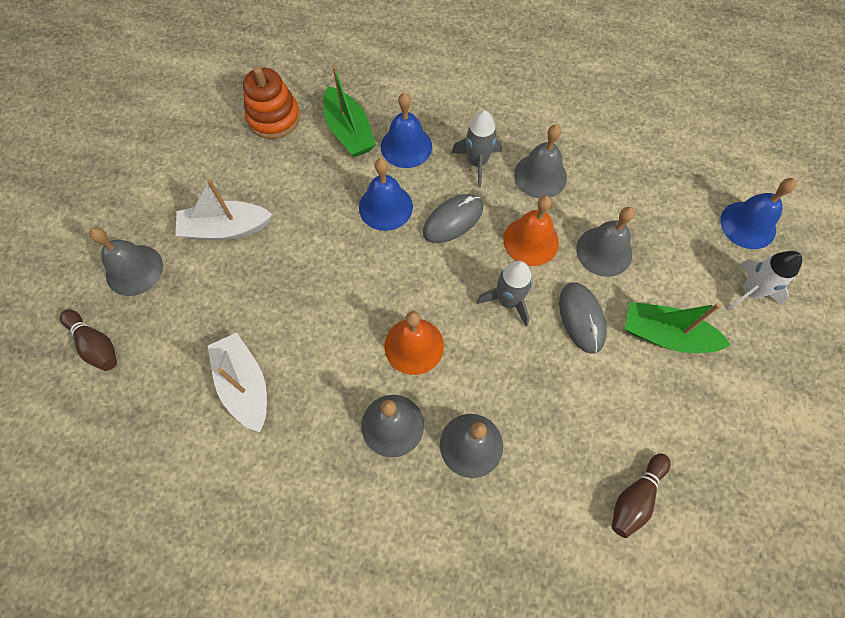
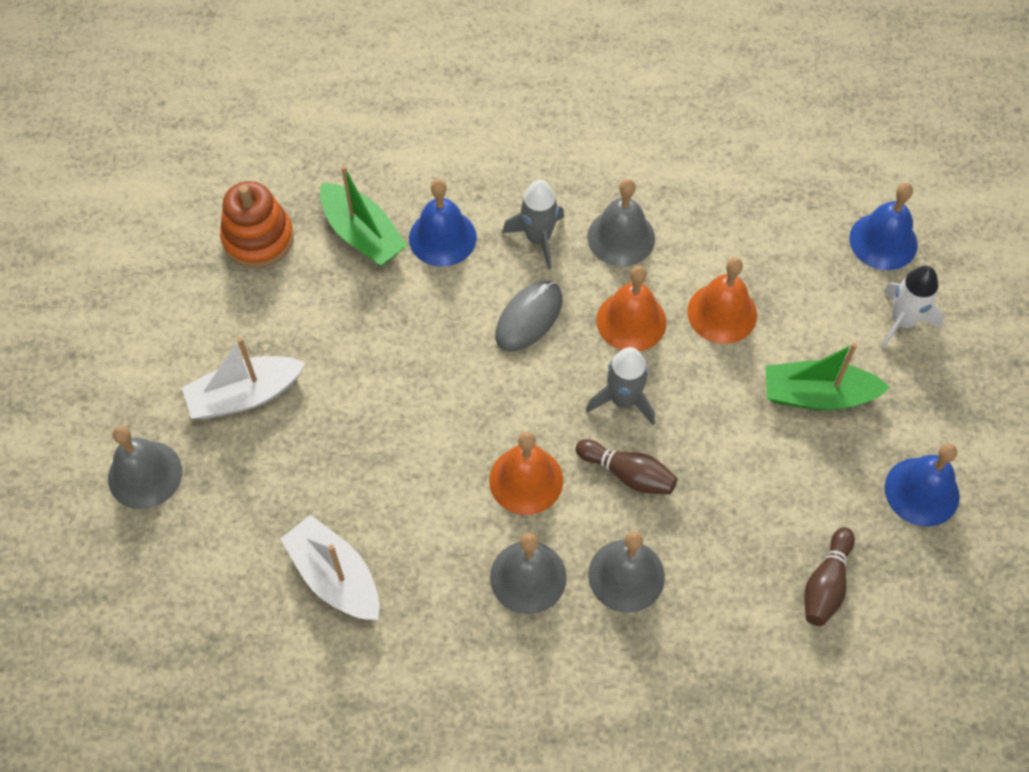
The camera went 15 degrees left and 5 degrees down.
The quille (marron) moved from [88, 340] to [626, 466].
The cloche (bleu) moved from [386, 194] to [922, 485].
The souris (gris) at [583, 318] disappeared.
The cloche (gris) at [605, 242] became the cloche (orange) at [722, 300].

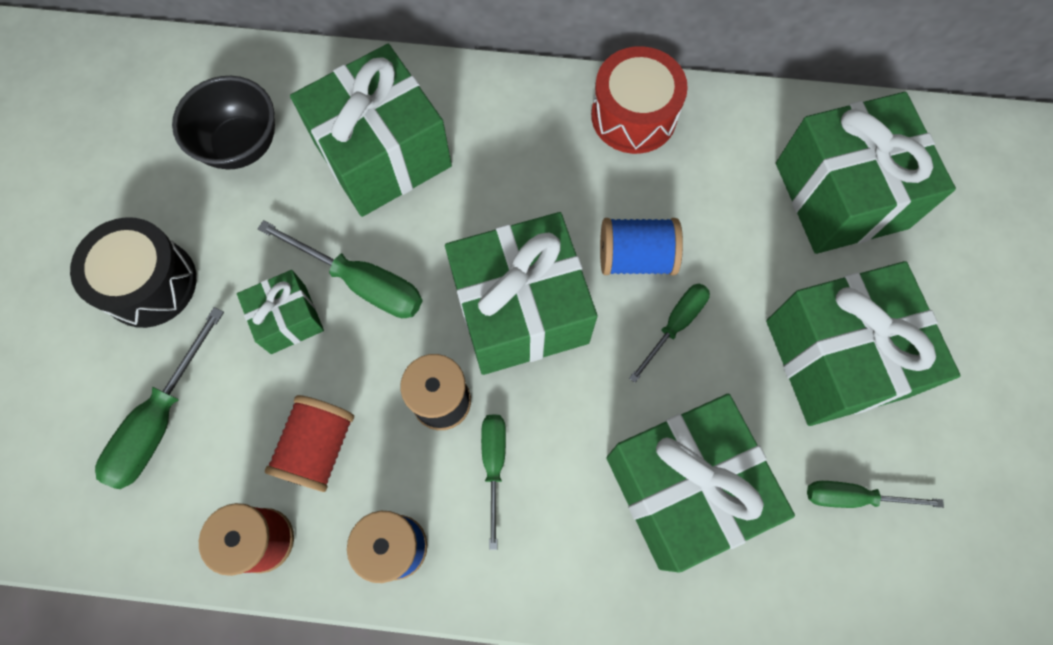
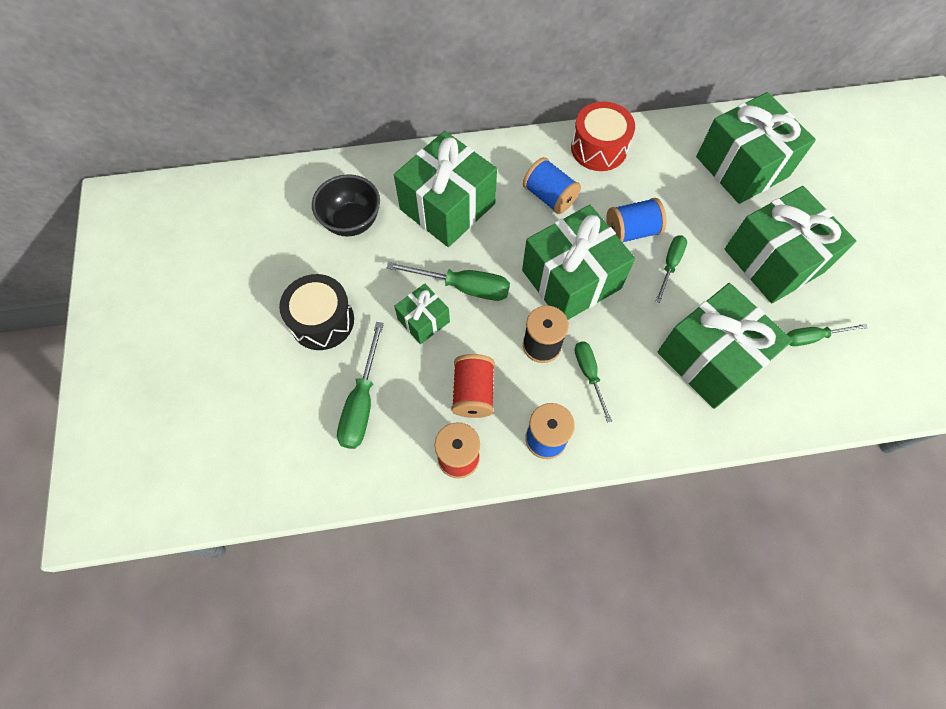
The camera went 15 degrees left and 5 degrees down.
The bobine (bleu) at [552, 185] appeared.

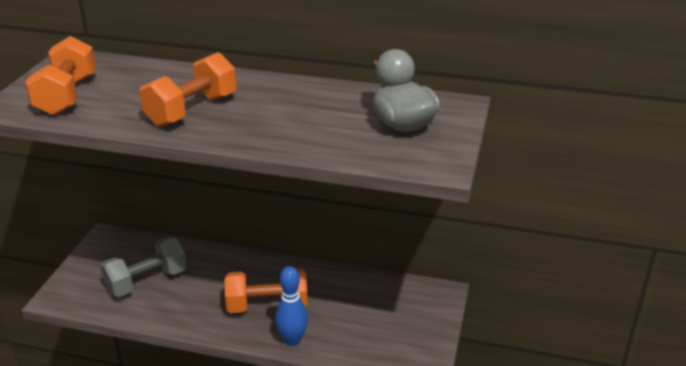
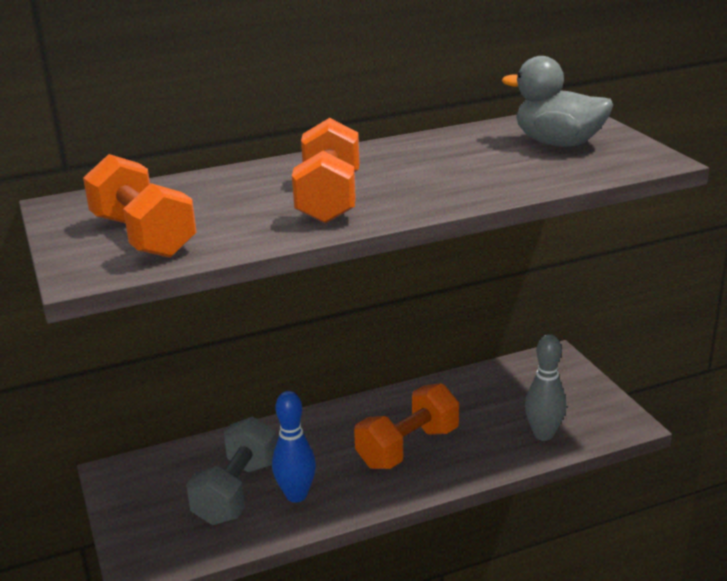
The camera went 35 degrees left and 5 degrees down.
The quille (bleu) moved from [291, 306] to [294, 446].
The quille (gris) at [545, 387] appeared.

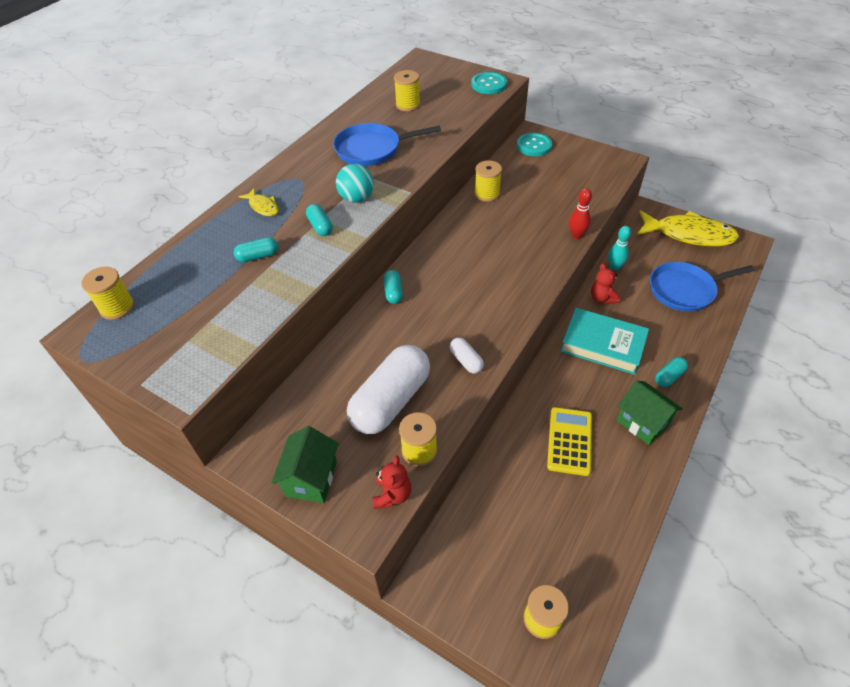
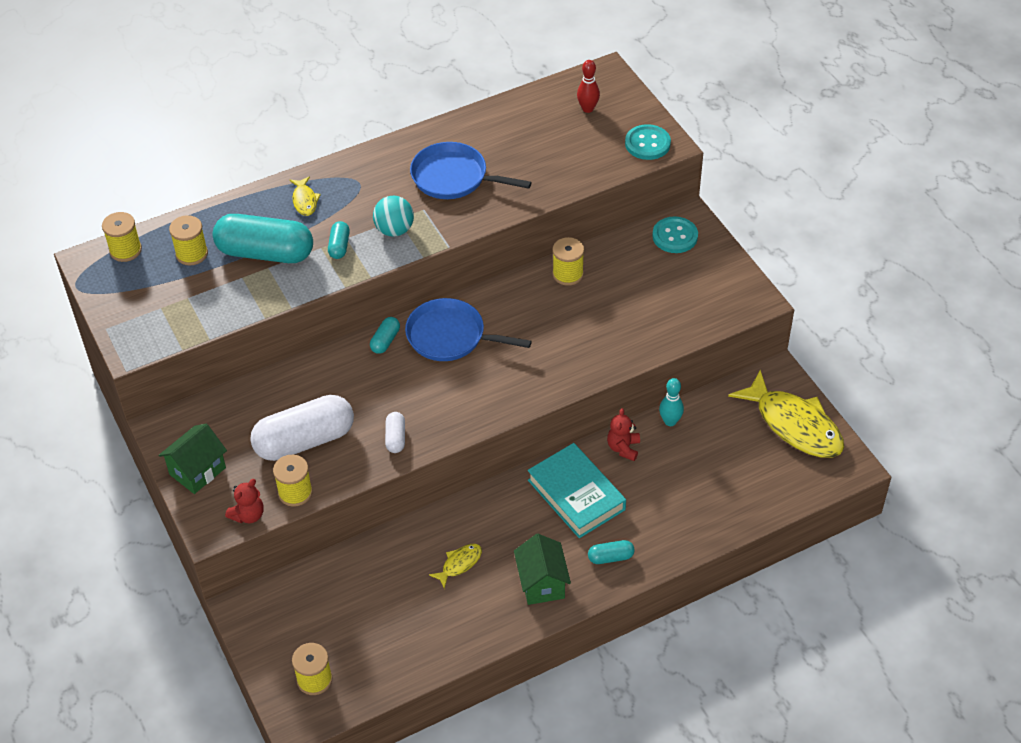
The camera went 30 degrees right and 0 degrees up.
The gélule (turquoise) at [256, 249] changed to 2.27 times the size.
The bobine (jaune) moved from [407, 90] to [188, 240].
The calculatrice (jaune) at [569, 441] was replaced by the poisson (jaune) at [455, 566].
The quille (rouge) moved from [580, 213] to [588, 86].
The poêle (bleu) moved from [702, 287] to [468, 329].

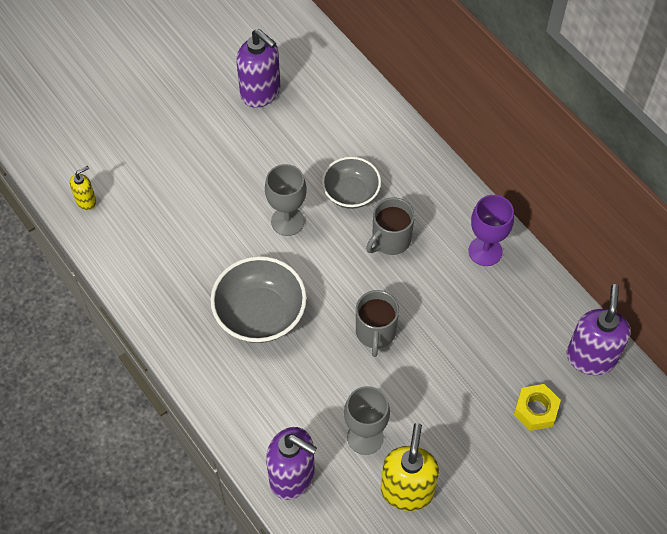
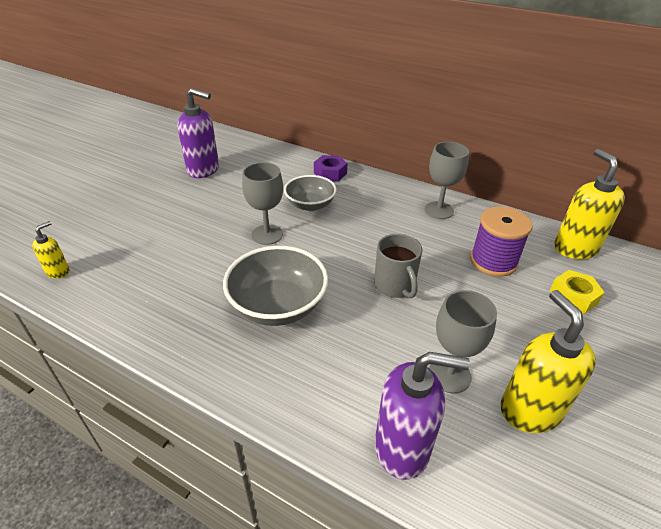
The camera went 25 degrees left and 20 degrees down.
The tasse (gris) at [390, 226] disappeared.
The verre à pied (violet) at [491, 230] became the verre à pied (gris) at [447, 180].
The distributeur de savon (violet) at [599, 329] became the distributeur de savon (jaune) at [589, 204].
The écrou (violet) at [330, 168] appeared.
The bobine (violet) at [501, 242] appeared.

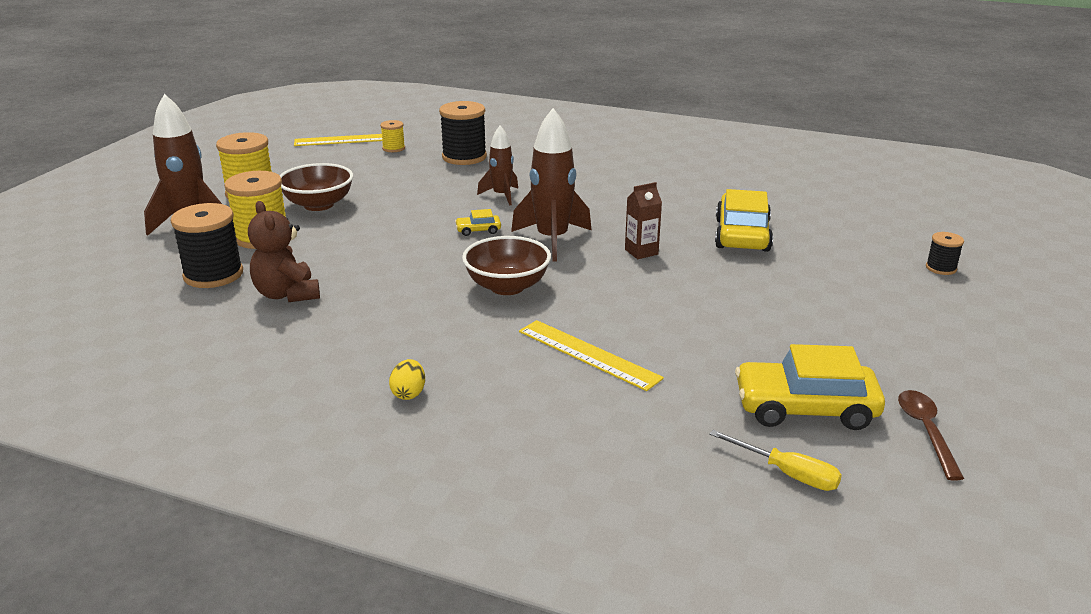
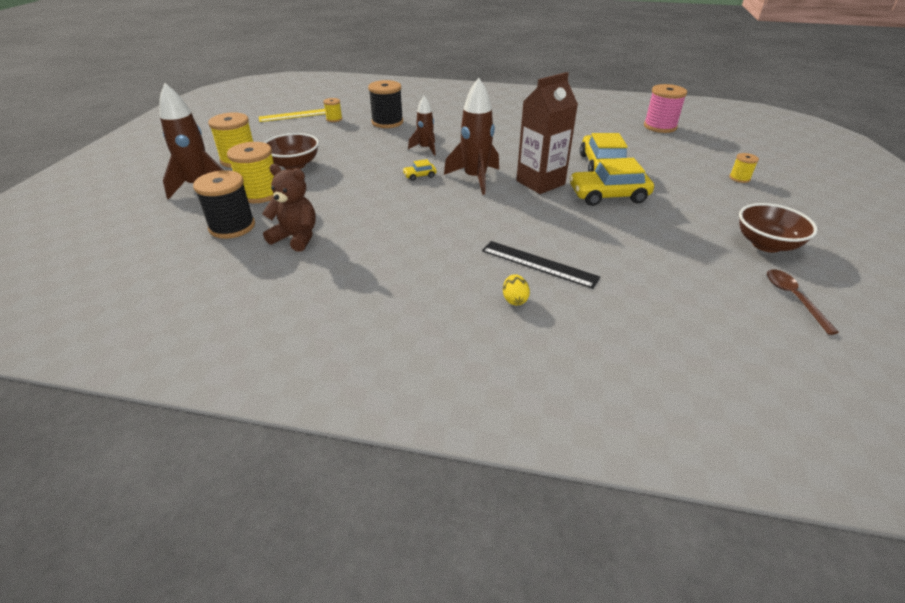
The camera went 10 degrees left and 10 degrees up.
The ours en peluche (marron) at [284, 251] turned 150 degrees clockwise.
The œuf (jaune) moved from [407, 379] to [516, 289].
The bol (marron) moved from [506, 265] to [778, 228].
The règle (jaune) at [591, 355] became the règle (noir) at [541, 265].
The brique de lait (marron) at [643, 220] changed to 2.00 times the size.
The tournevis (jaune) at [775, 460] disappeared.
The voiture (jaune) moved from [810, 387] to [611, 182].
The bobine (noir) at [945, 253] became the bobine (jaune) at [744, 168].
The bobine (rose) at [665, 108] appeared.

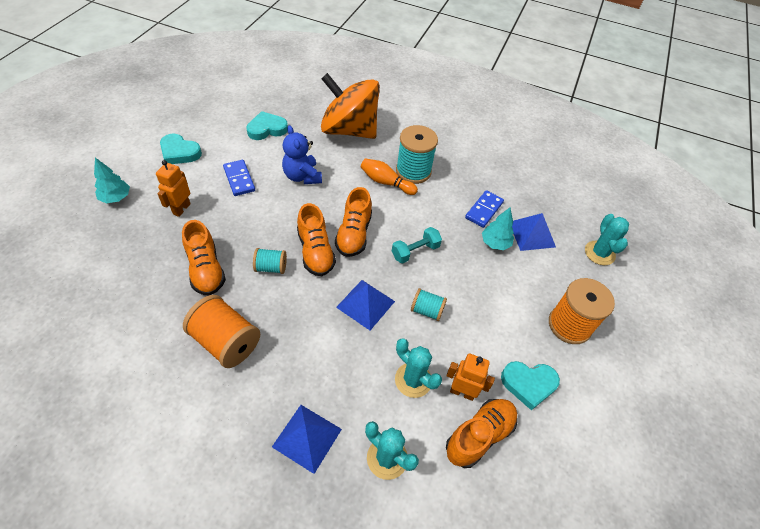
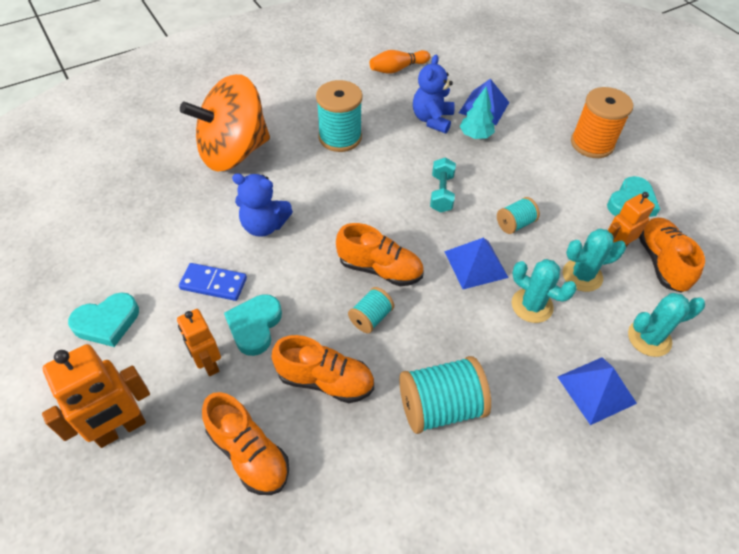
The camera went 50 degrees left and 0 degrees up.
The arbre (turquoise) at [112, 180] was replaced by the robot (orange) at [96, 396].
The bobine (orange) at [221, 331] became the bobine (turquoise) at [445, 395].
The cœur (turquoise) moved from [267, 125] to [253, 325].
The chaussure (orange) moved from [353, 222] to [245, 443].
The quille (orange) moved from [389, 176] to [400, 62].
The domino (bleu) at [484, 209] was replaced by the ours en peluche (bleu) at [434, 94].
The cactus (turquoise) moved from [607, 239] to [544, 291].

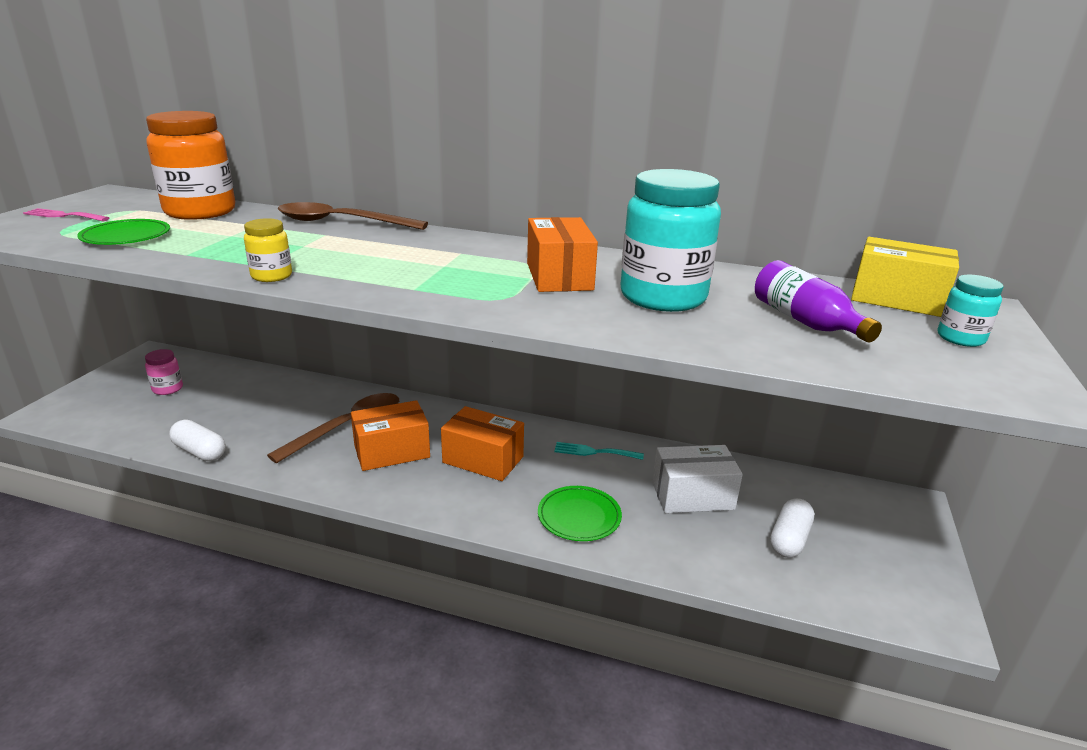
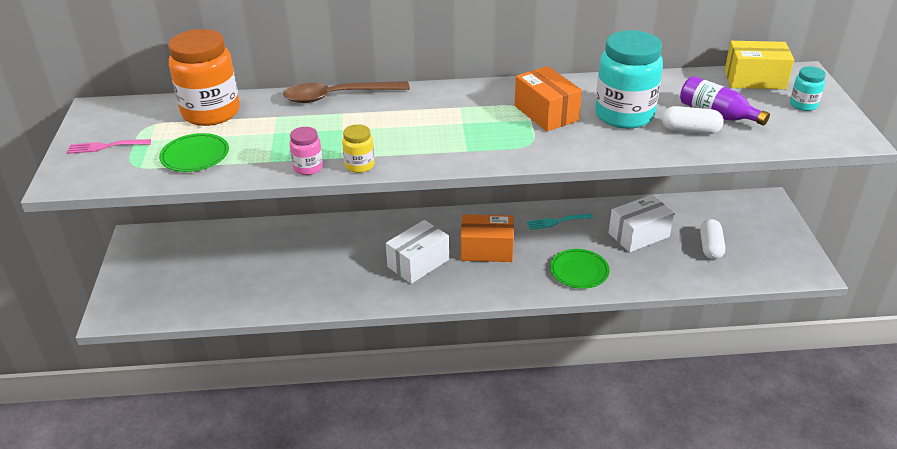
The camera went 20 degrees left and 10 degrees up.
The bocal (rose) moved from [164, 372] to [306, 151].
The gélule (blanc) moved from [197, 440] to [693, 120].
The cuillère (marron) at [333, 428] disappeared.
The boîte (orange) at [390, 435] became the boîte (blanc) at [417, 252].

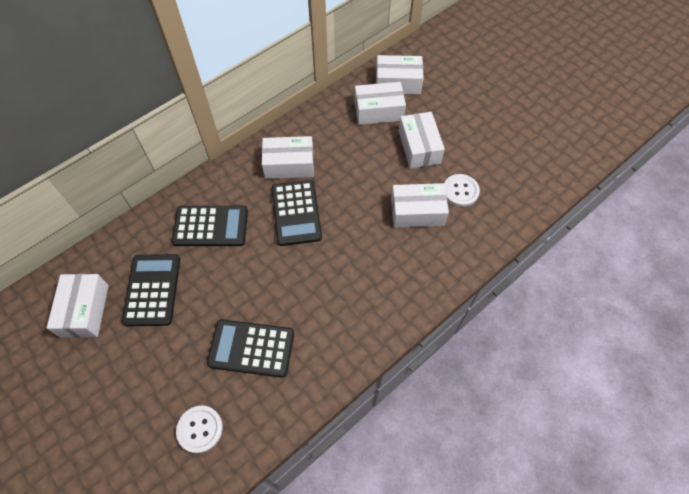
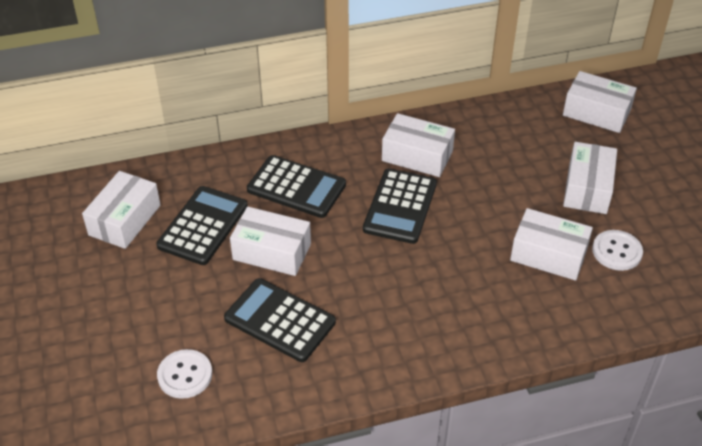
The camera went 25 degrees right and 15 degrees down.
The boîte (blanc) moved from [380, 103] to [270, 241].

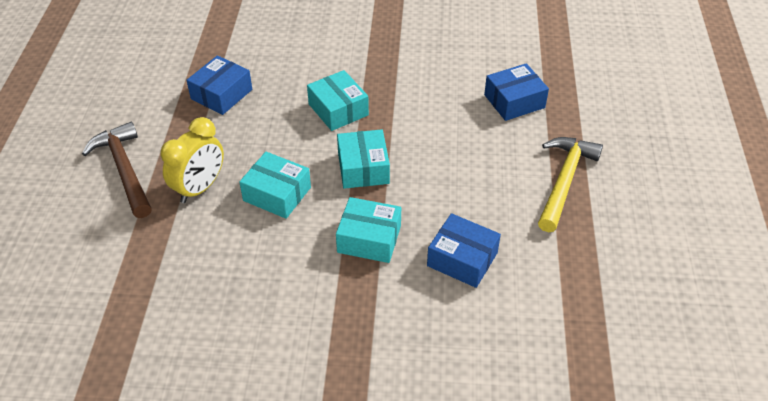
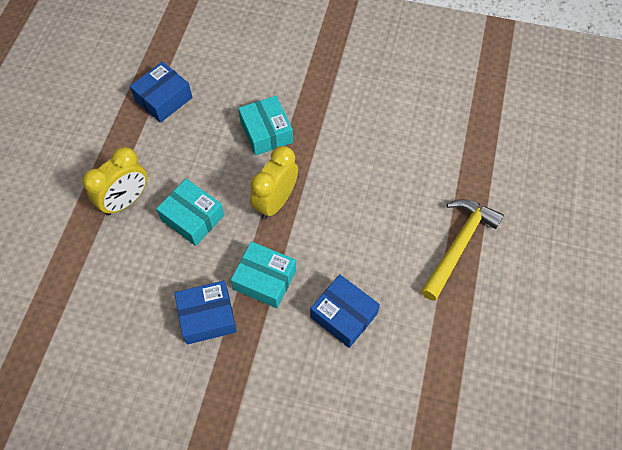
The camera went 10 degrees right and 15 degrees up.
The marteau (marron) at [117, 170] disappeared.
The boîte (turquoise) at [363, 159] was replaced by the réveil (jaune) at [274, 182].
The boîte (bleu) moved from [516, 92] to [206, 312].

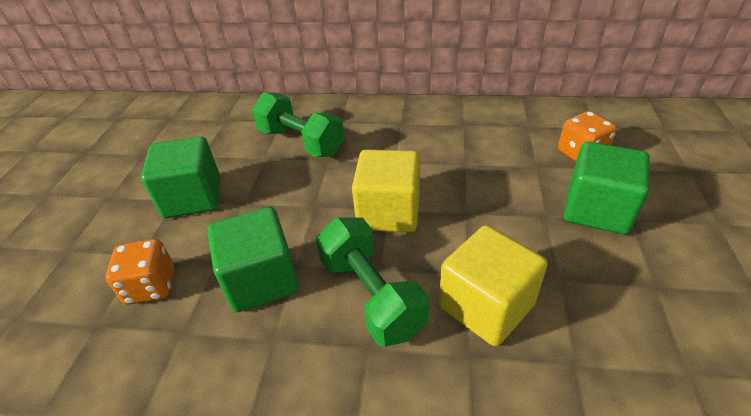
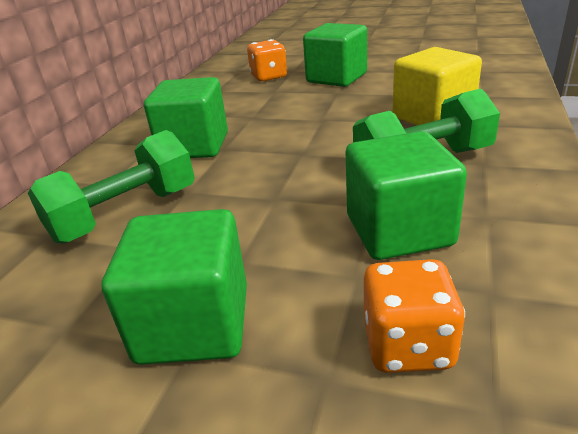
The camera went 80 degrees left and 10 degrees down.
The cube (jaune) at [386, 191] disappeared.
The cube (vert) at [186, 117] appeared.

